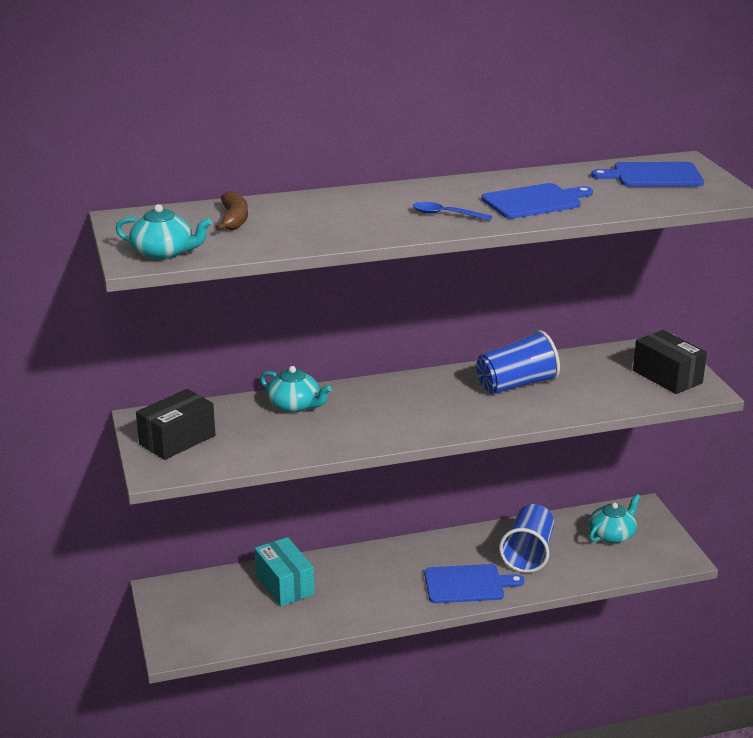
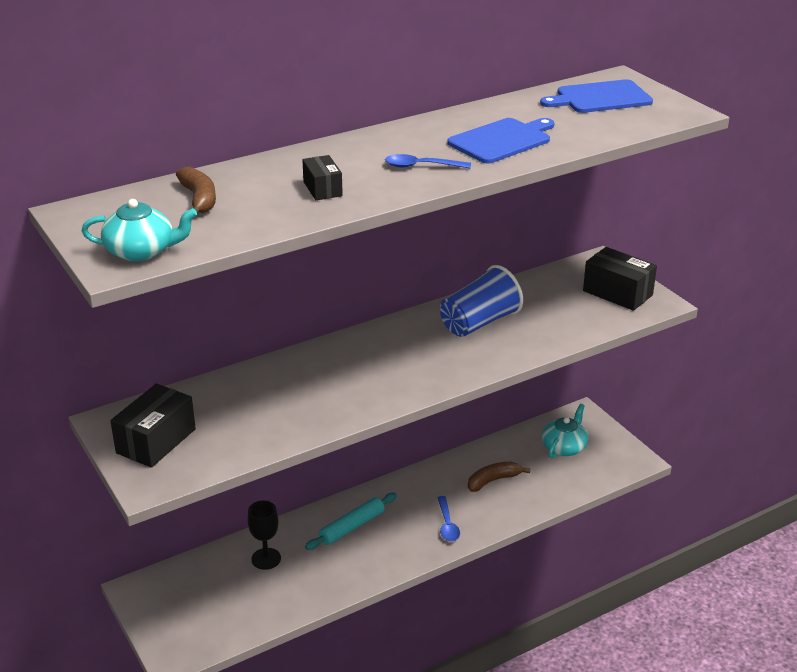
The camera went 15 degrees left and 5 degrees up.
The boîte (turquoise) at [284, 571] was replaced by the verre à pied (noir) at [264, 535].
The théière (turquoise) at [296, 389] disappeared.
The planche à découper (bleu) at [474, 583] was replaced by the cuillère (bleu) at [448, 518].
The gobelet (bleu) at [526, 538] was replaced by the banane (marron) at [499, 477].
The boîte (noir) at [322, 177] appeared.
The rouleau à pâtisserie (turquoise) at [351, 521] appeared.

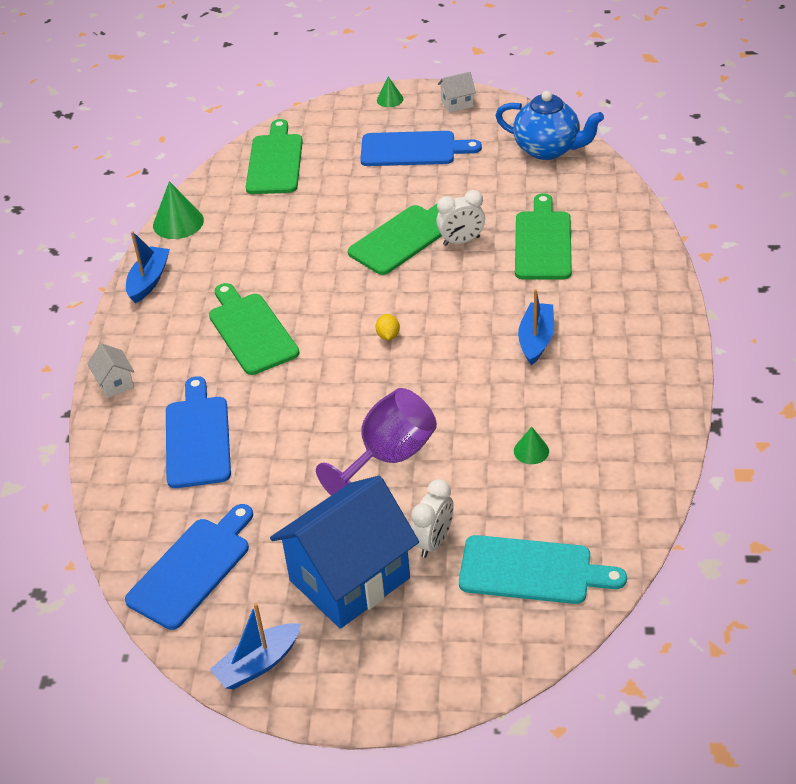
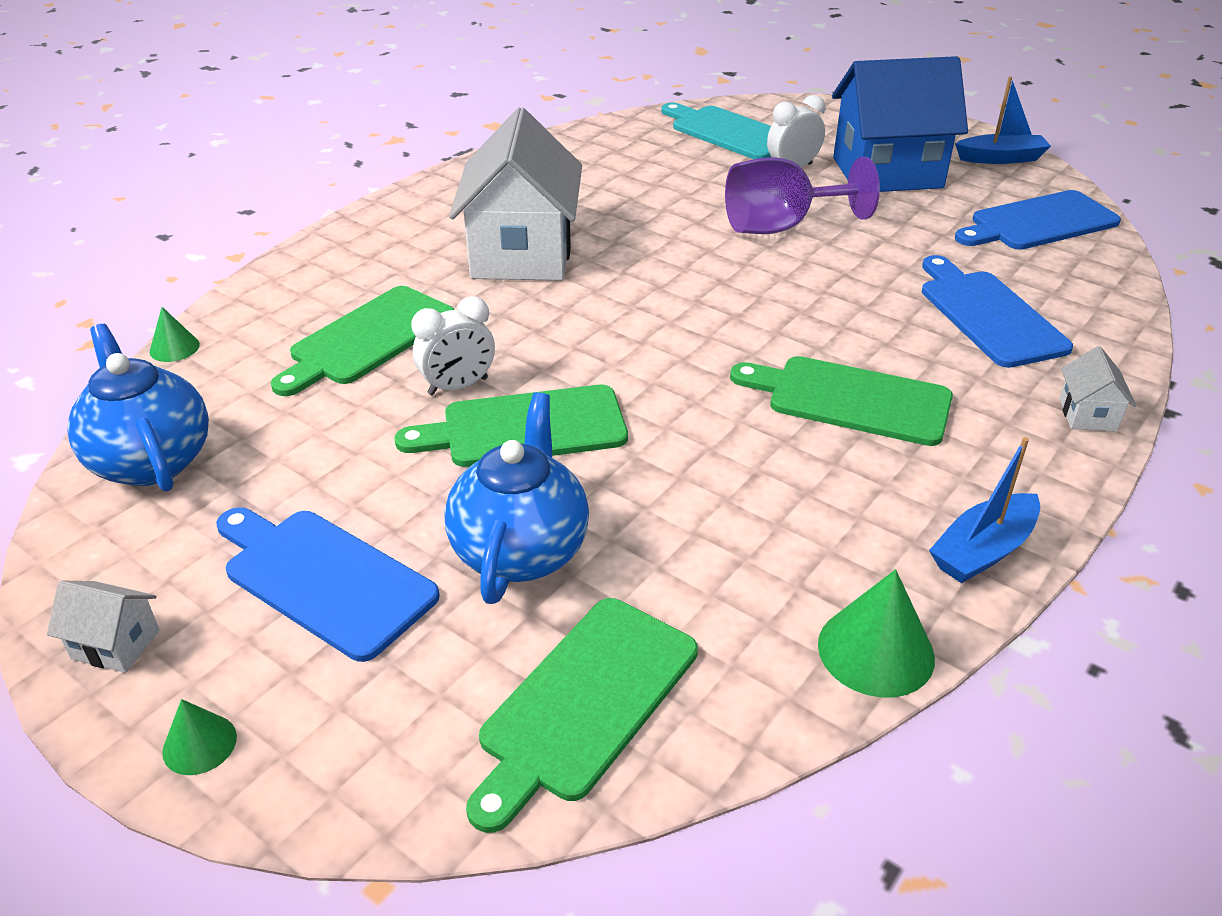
The camera went 150 degrees left and 5 degrees down.
The planche à découper (bleu) at [198, 432] turned 135 degrees clockwise.
The planche à découper (vert) at [254, 329] turned 105 degrees clockwise.
The citron (jaune) at [388, 327] disappeared.
The réveil (blanc) at [460, 218] turned 135 degrees clockwise.
The cône (vert) moved from [531, 445] to [175, 334].
The bateau (bleu) at [536, 327] was replaced by the maison (blanc) at [515, 194].
The théière (bleu) at [516, 498] appeared.

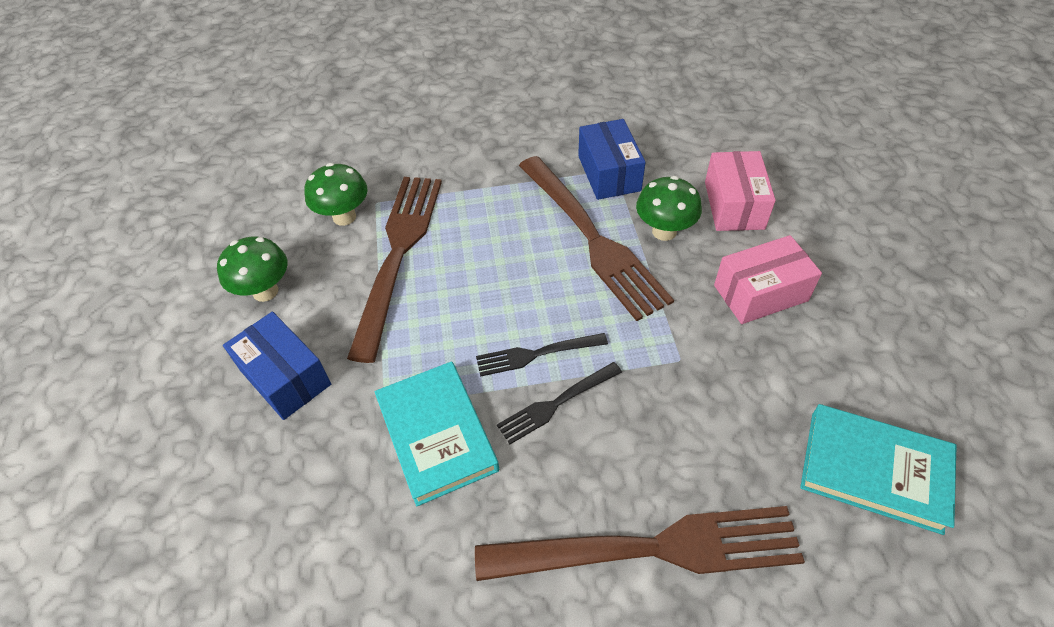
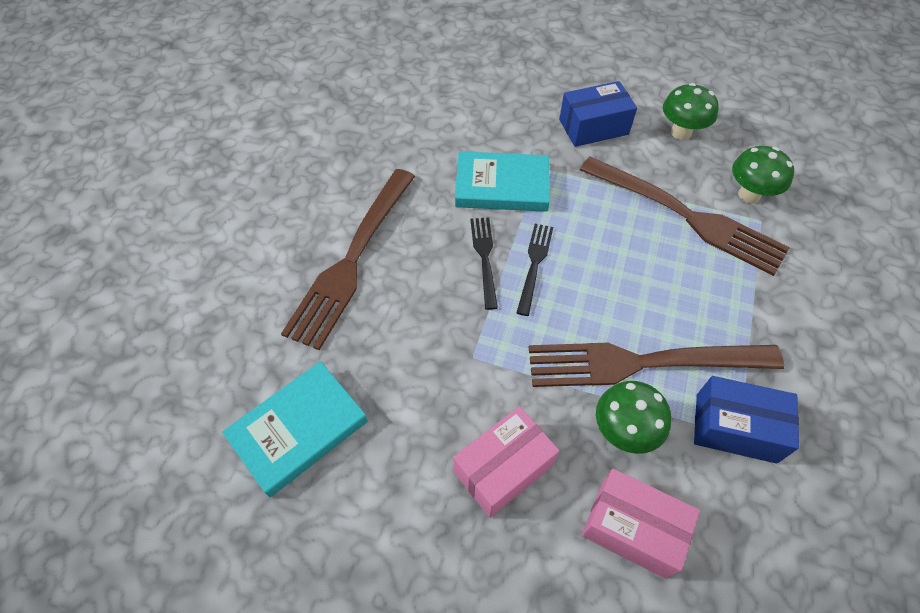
The camera went 115 degrees right and 5 degrees up.
The boîte (rose) at [768, 279] turned 45 degrees clockwise.

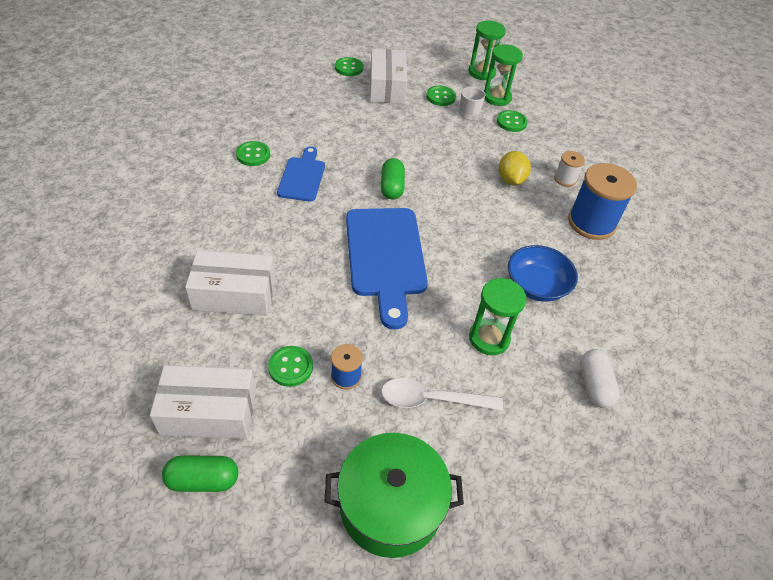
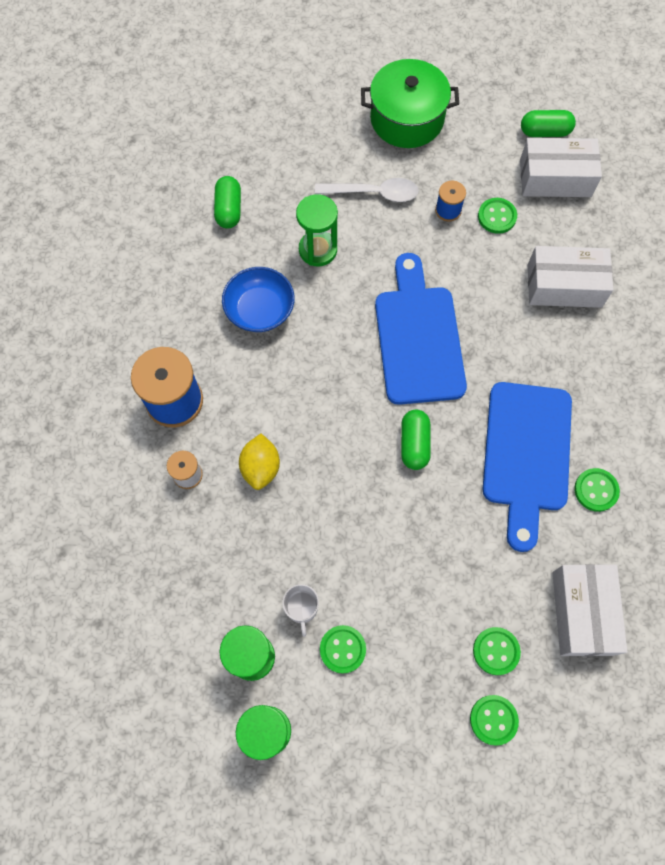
The camera went 175 degrees left and 20 degrees up.
The planche à découper (bleu) at [301, 174] changed to 1.75 times the size.
The boîte (blanc) moved from [388, 76] to [590, 610].
The bouton (vert) moved from [512, 121] to [497, 651].
The gélule (blanc) at [600, 378] became the gélule (vert) at [227, 202].

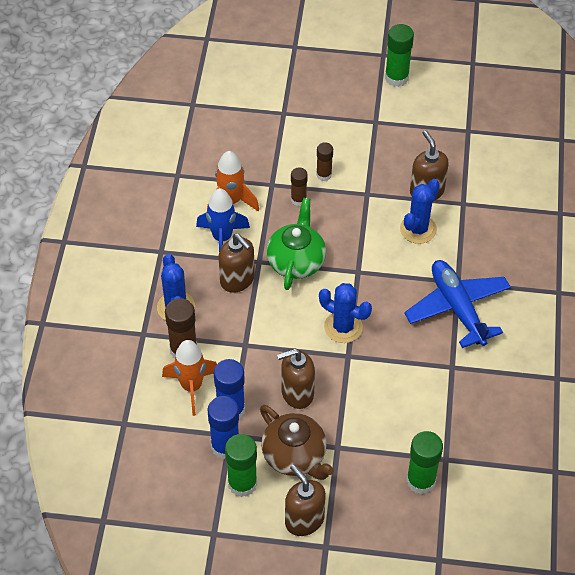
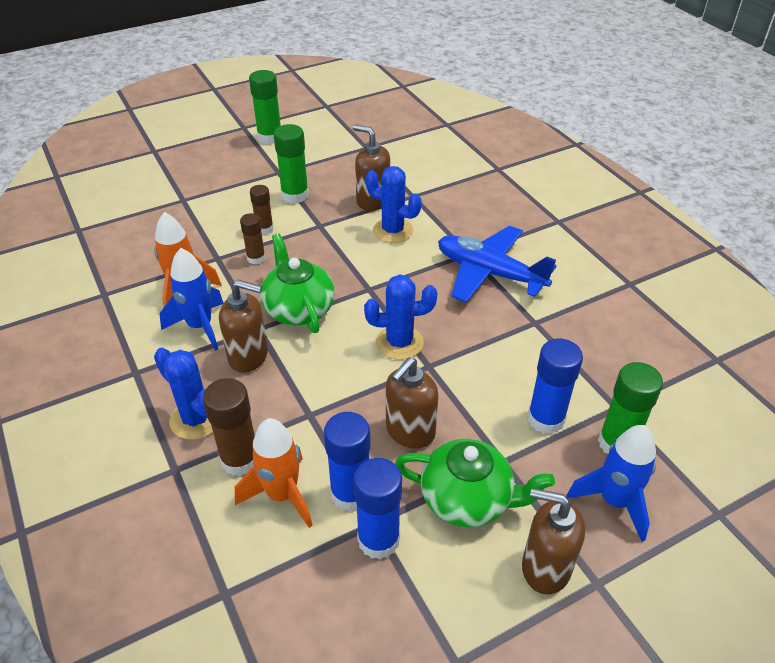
The camera went 35 degrees left and 10 degrees down.
The bâton de colle (vert) moved from [241, 465] to [291, 164].
The théière (marron) at [297, 442] became the théière (vert) at [475, 483].
The cactus (bleu) at [420, 211] turned 60 degrees counterclockwise.
The bâton de colle (bleu) at [555, 386] appeared.
The fusée (bleu) at [611, 483] appeared.

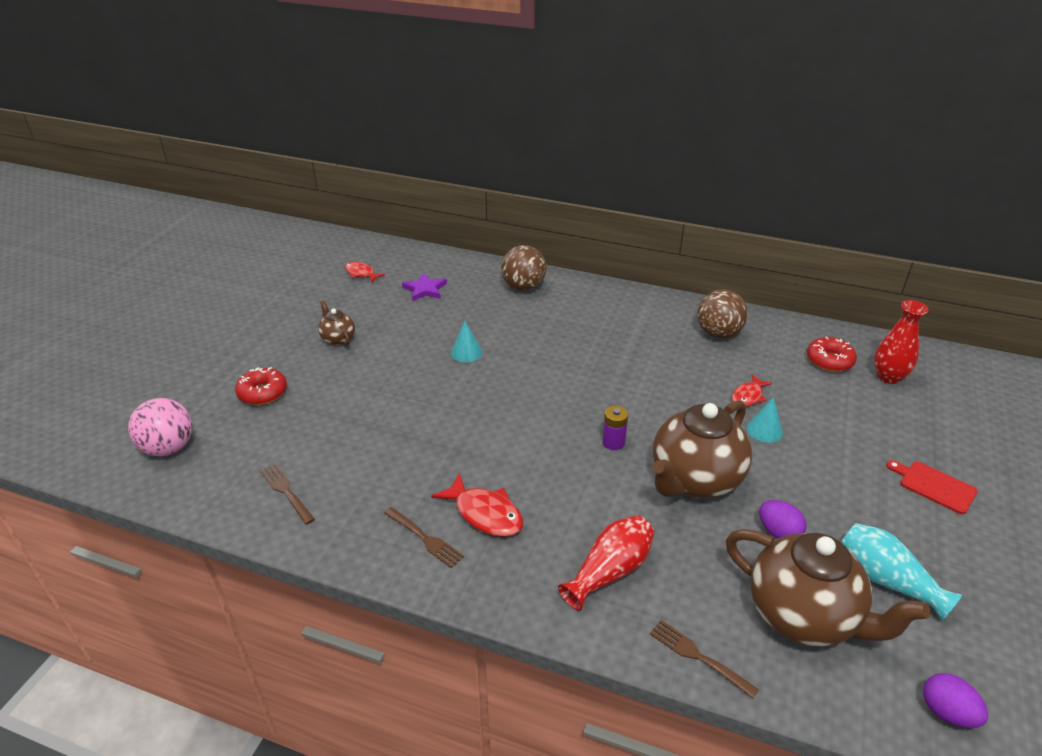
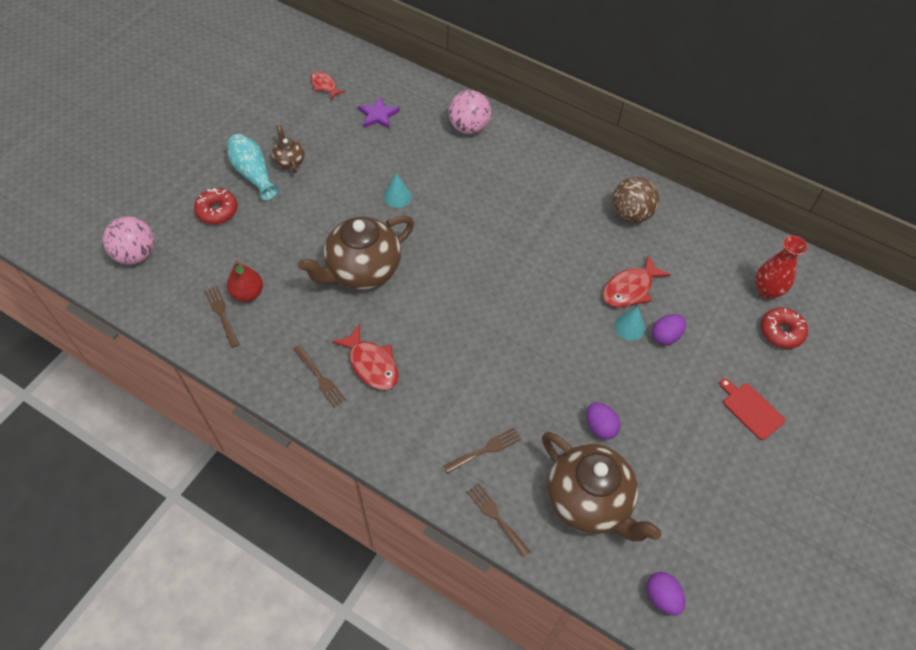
The camera went 10 degrees right and 20 degrees up.
The balle (marron) at [523, 268] became the balle (rose) at [469, 112].
The vase (rouge) at [606, 563] disappeared.
The pile (violet) at [615, 428] disappeared.
The théière (marron) moved from [702, 449] to [356, 252].
The poisson (rouge) at [752, 390] changed to 1.57 times the size.
The beignet (rouge) moved from [832, 354] to [784, 328].
The vase (turquoise) moved from [901, 572] to [253, 167].
The poire (rouge) at [245, 281] appeared.
The fourchette (marron) at [482, 450] appeared.
The œuf (violet) at [669, 329] appeared.

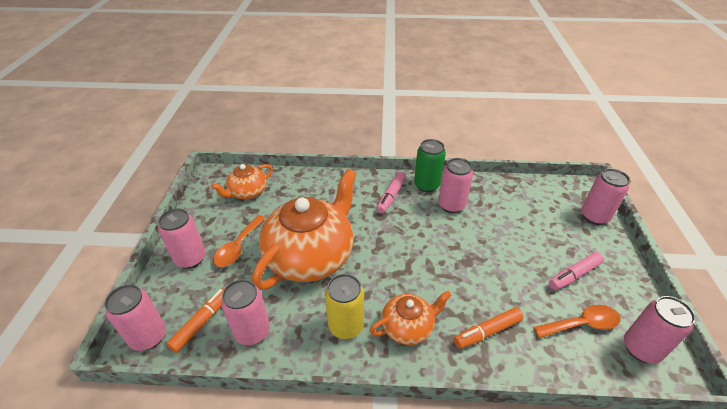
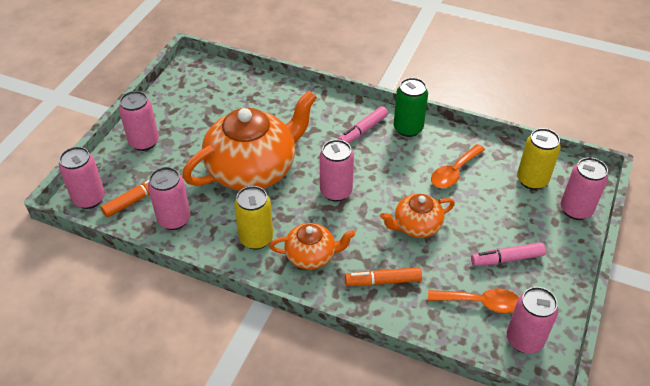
The camera went 20 degrees right and 5 degrees up.
The théière (orange) moved from [242, 181] to [417, 216].
The cuillère (orange) moved from [239, 241] to [458, 166].
The canette (rose) moved from [455, 185] to [337, 170].
The canette (jaune) at [539, 159] appeared.

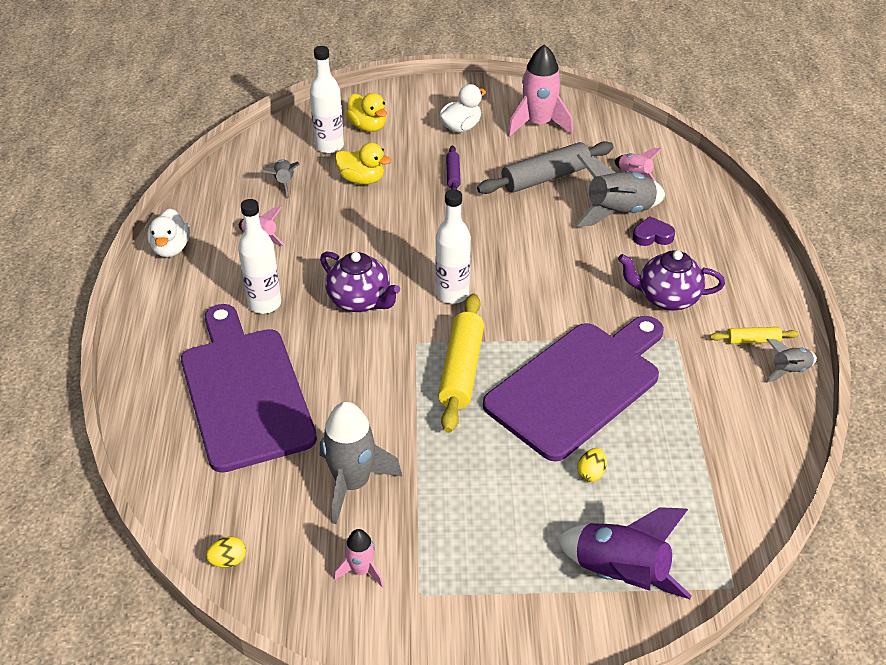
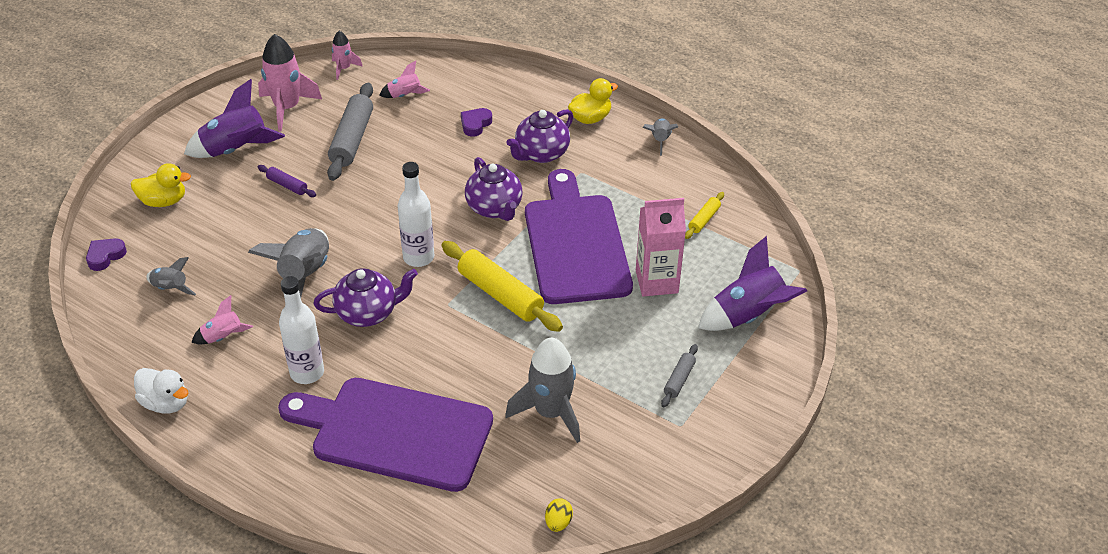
The camera went 55 degrees left and 0 degrees up.
The bouteille (blanc) at [327, 100] disappeared.
The fusée (rose) moved from [359, 558] to [347, 55].
The canard (jaune) moved from [363, 163] to [593, 101].
The canard (blanc) at [463, 108] was replaced by the fusée (violet) at [234, 118].
The fusée (gris) moved from [619, 190] to [288, 262].
The œuf (jaune) at [592, 465] was replaced by the brique de lait (rose) at [661, 247].
The rouleau à pâtisserie (jaune) moved from [754, 335] to [704, 215].
The cœur (violet) at [106, 254] appeared.
The théière (violet) at [494, 189] appeared.
The rouleau à pâtisserie (gris) at [679, 375] appeared.

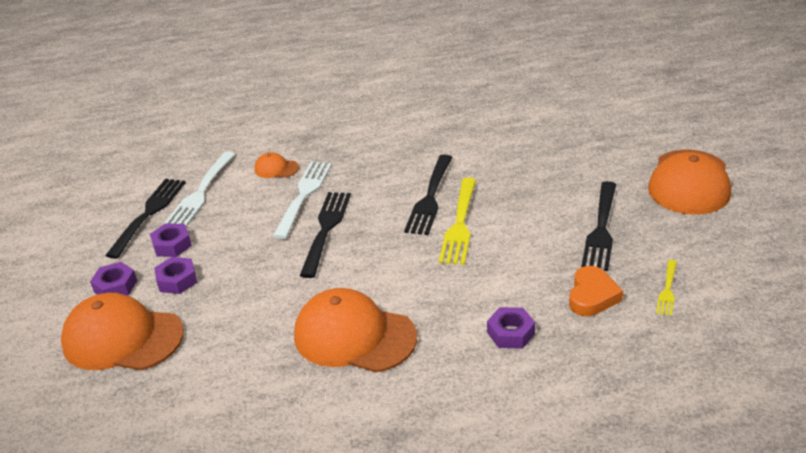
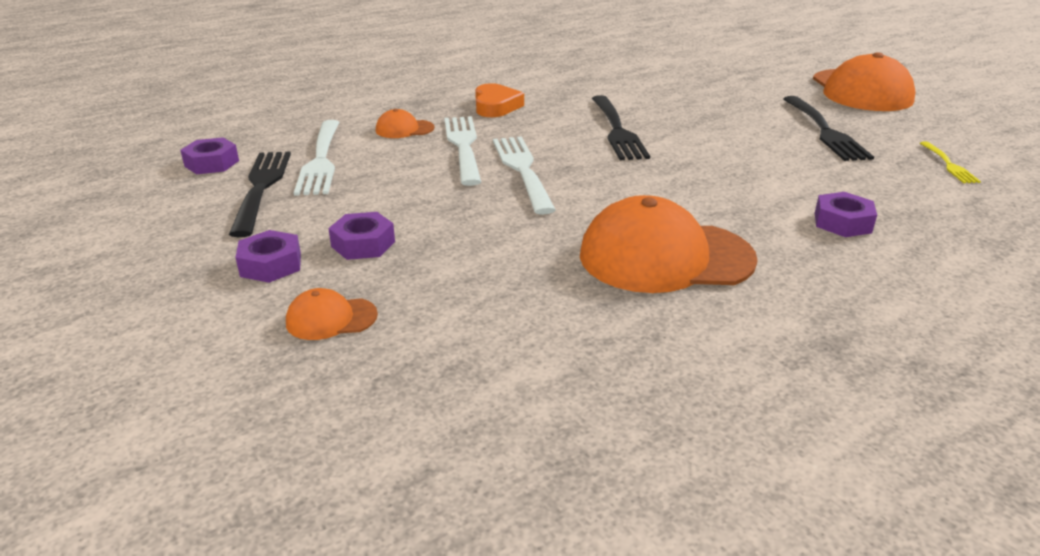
The camera went 25 degrees left and 5 degrees down.
The casquette (orange) at [122, 331] changed to 0.46 times the size.
The écrou (violet) moved from [171, 240] to [209, 155].
The fourchette (noir) at [325, 235] became the fourchette (blanc) at [524, 175].
The fourchette (jaune) at [457, 221] disappeared.
The cœur (orange) moved from [596, 291] to [499, 100].

